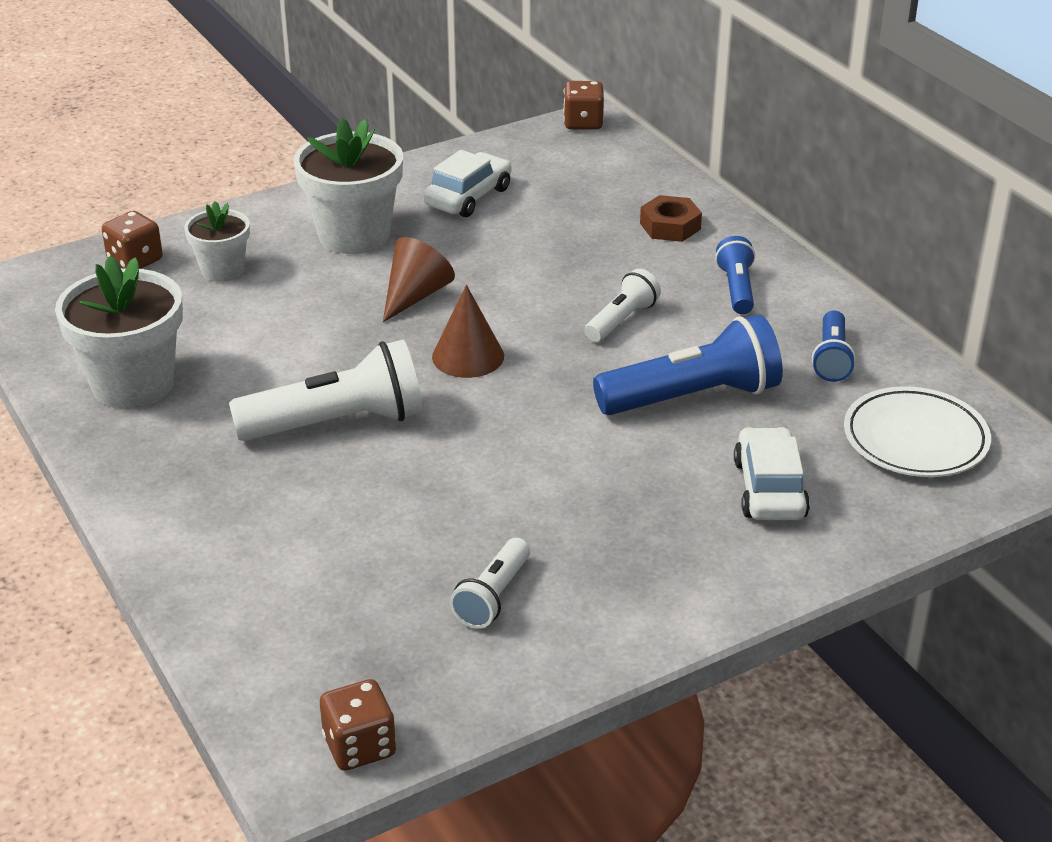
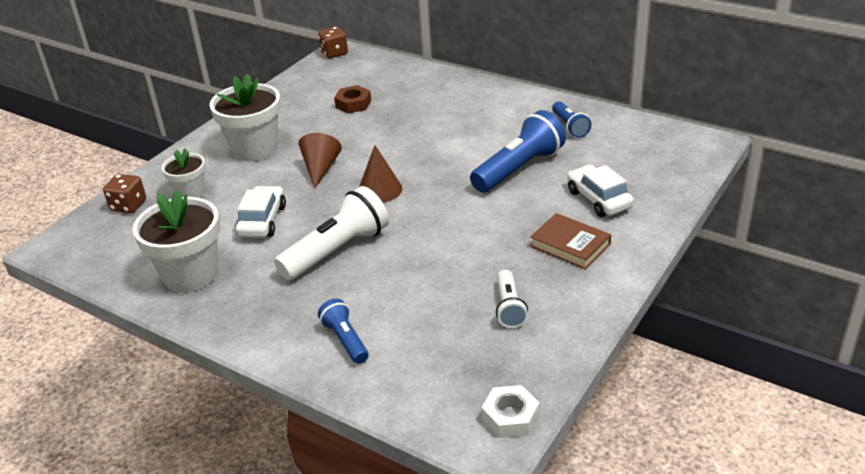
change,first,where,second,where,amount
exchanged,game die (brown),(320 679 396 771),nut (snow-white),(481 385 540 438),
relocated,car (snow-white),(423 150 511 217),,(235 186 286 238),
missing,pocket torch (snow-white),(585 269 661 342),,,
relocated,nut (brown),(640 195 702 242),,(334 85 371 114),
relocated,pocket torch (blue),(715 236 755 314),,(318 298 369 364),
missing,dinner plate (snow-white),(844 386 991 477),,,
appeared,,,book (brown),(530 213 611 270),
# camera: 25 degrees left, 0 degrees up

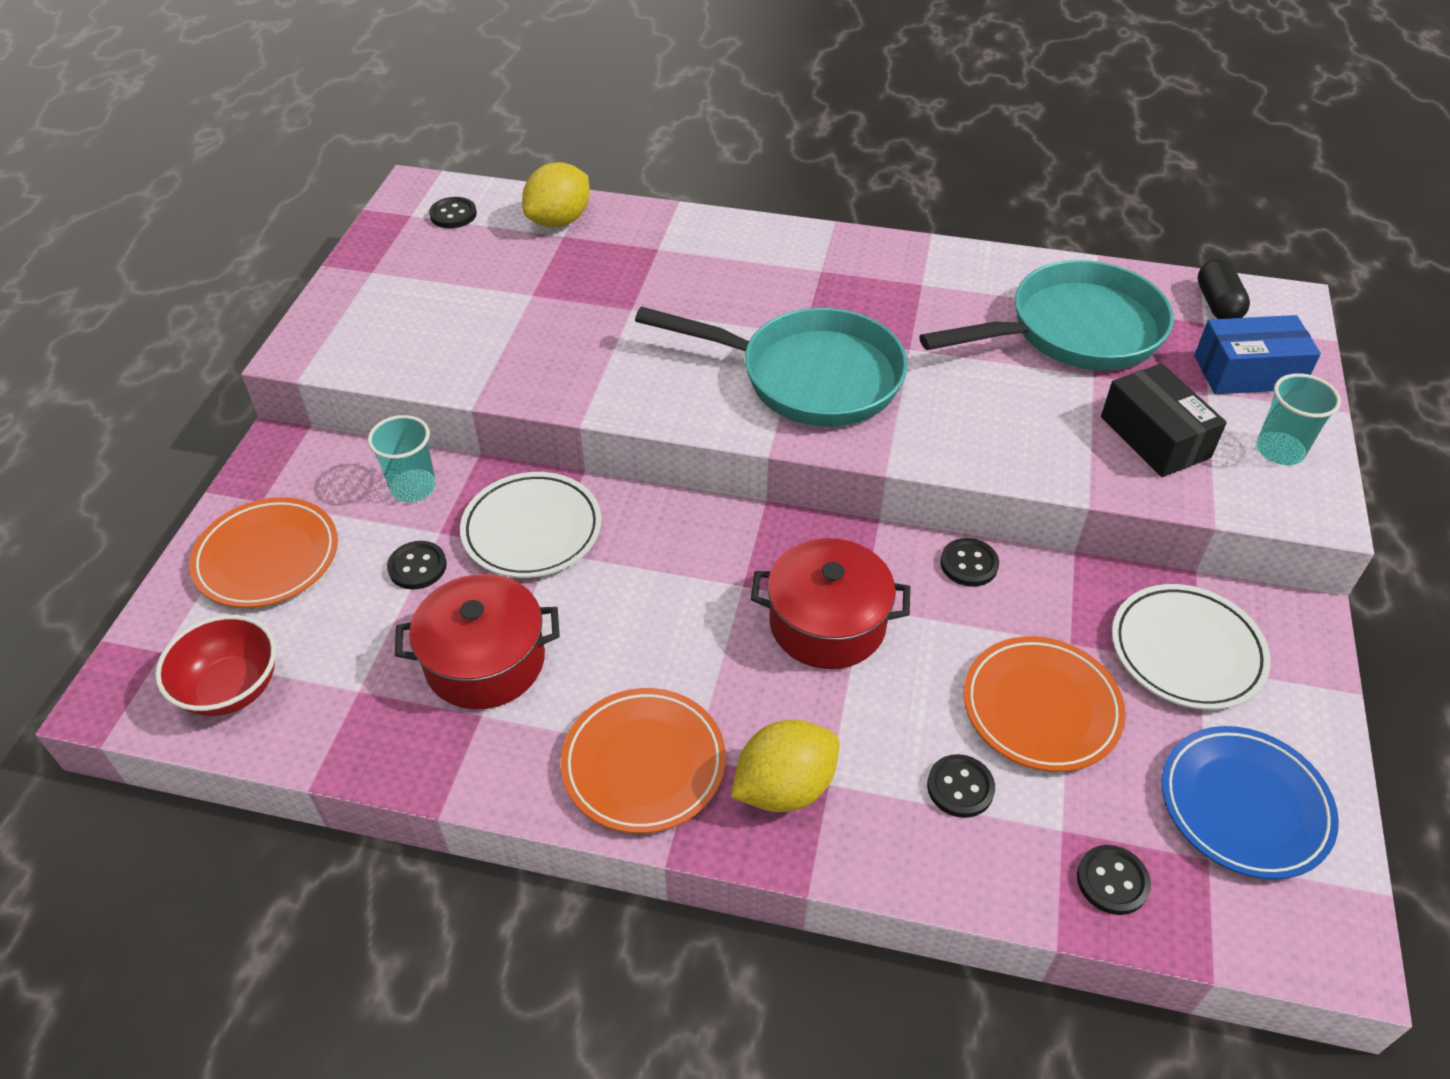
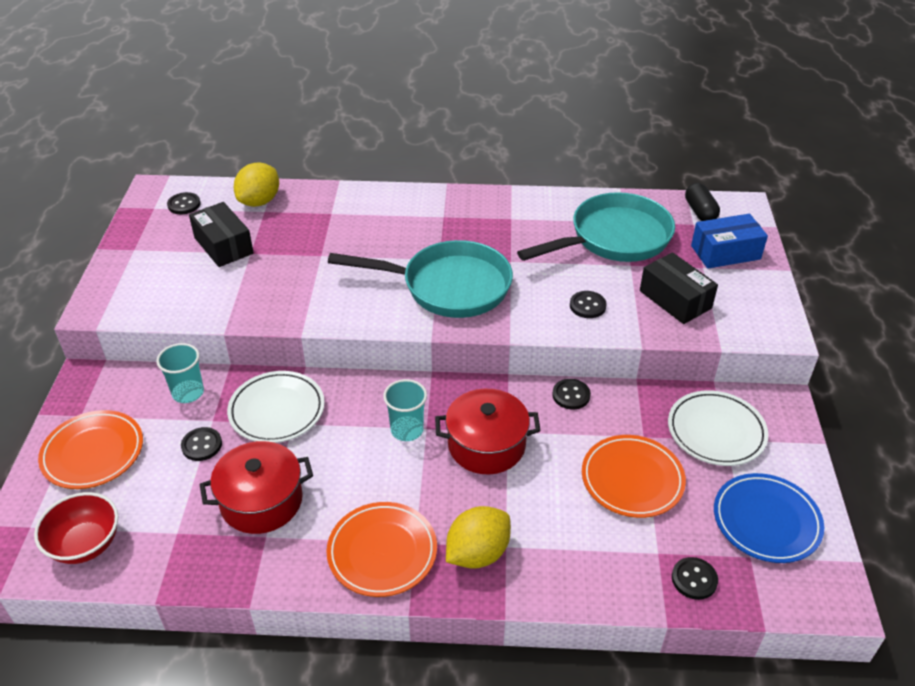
change,first,where,second,where,amount
relocated,shirt button (ebony),(927 754 995 818),,(570 291 607 318),
relocated,beaker (aqua),(1256 373 1341 465),,(383 379 427 441),
appeared,,,box (ebony),(189 202 254 267),
# camera: 10 degrees left, 5 degrees down

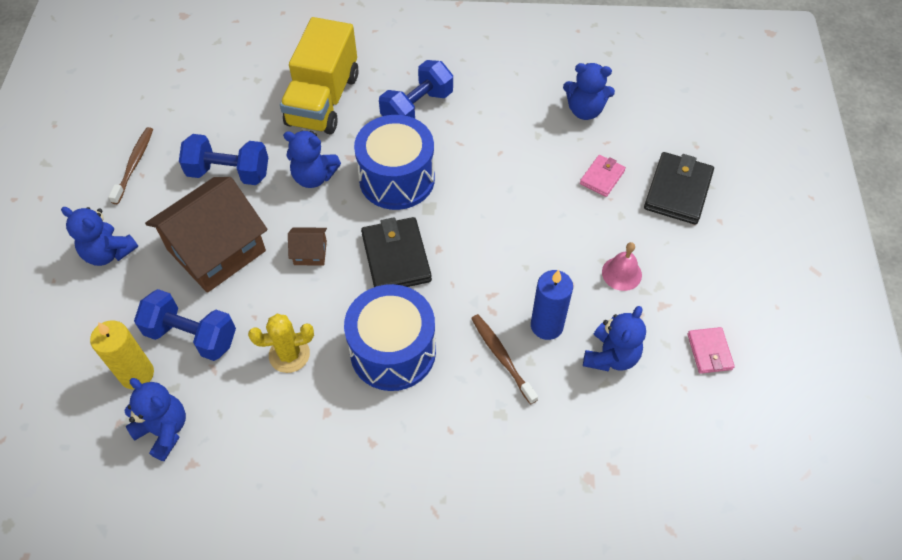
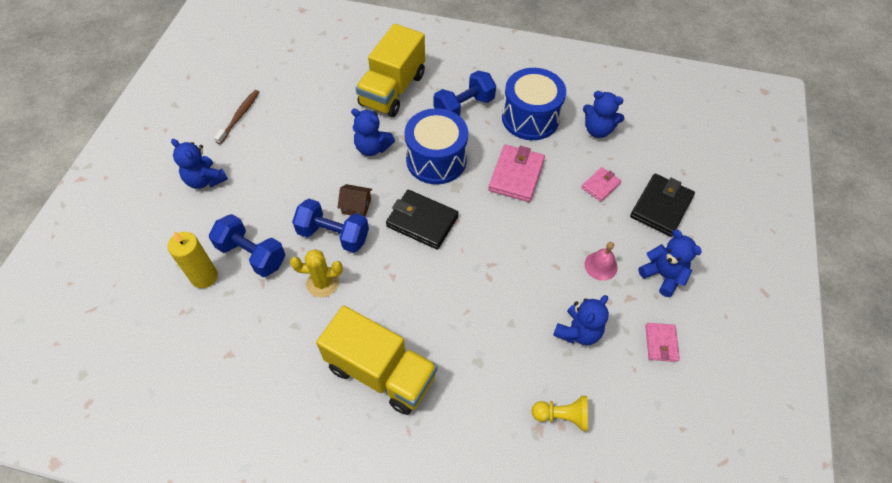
change,first,where,second,where,amount
relocated,stuffed bear (blue),(124 378 186 461),,(638 230 702 297),
missing,house (brown),(145 177 268 293),,,
relocated,free weight (blue),(179 134 268 185),,(292 199 369 253),
relocated,toy drum (blue),(344 284 436 391),,(502 68 566 140),
spun,card wallet (ebony),(361 217 432 287),,(386 190 459 250),60 degrees counterclockwise
missing,toothbrush (brown),(471 314 538 404),,,
missing,wax candle (blue),(531 270 573 340),,,
appeared,,,toy truck (bright yellow),(316 305 438 415),
appeared,,,card wallet (rose-pink),(488 145 545 202),
appeared,,,chess pawn (bright yellow),(532 396 588 431),
# camera: 10 degrees right, 0 degrees up

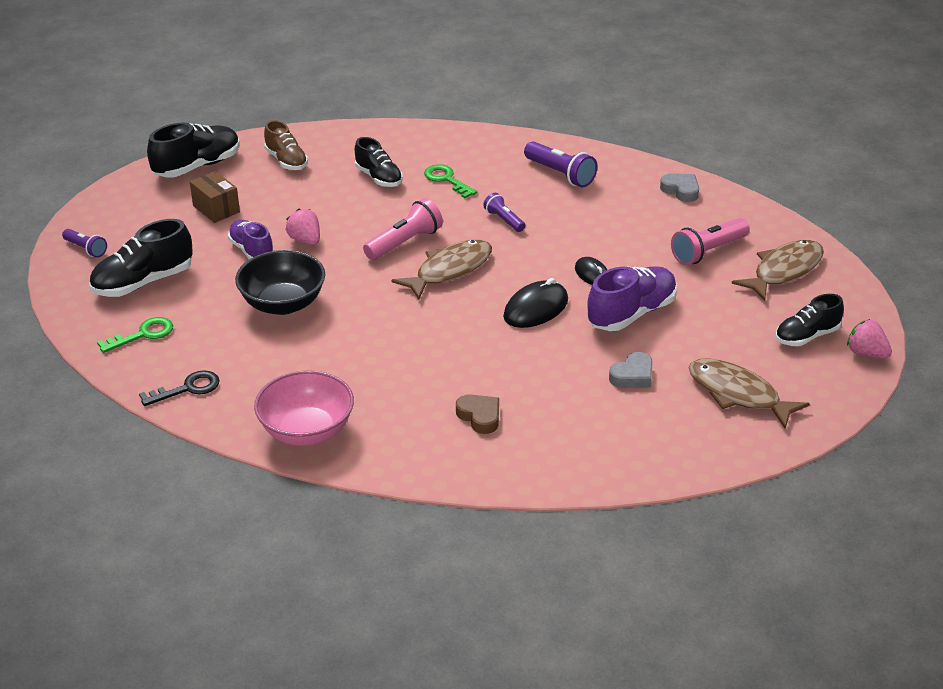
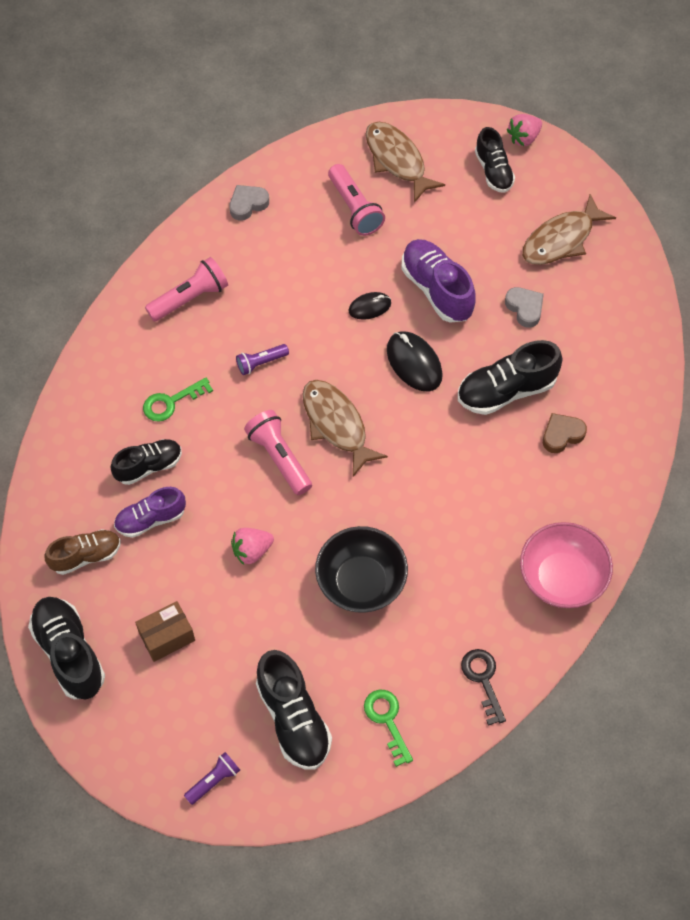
change,first,where,second,where,amount
relocated,sneaker (royal purple),(228 220 274 259),,(114 487 186 538),
colour,pocket torch (royal purple),(524 141 597 187),pocket torch (rose-pink),(145 257 228 321),
appeared,,,sneaker (ebony),(458 340 563 415),
# camera: 80 degrees left, 25 degrees up

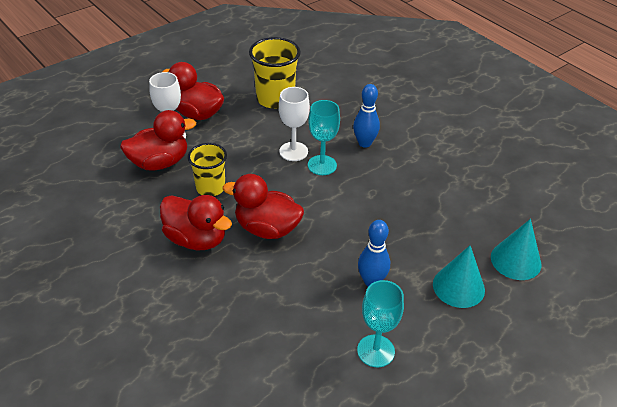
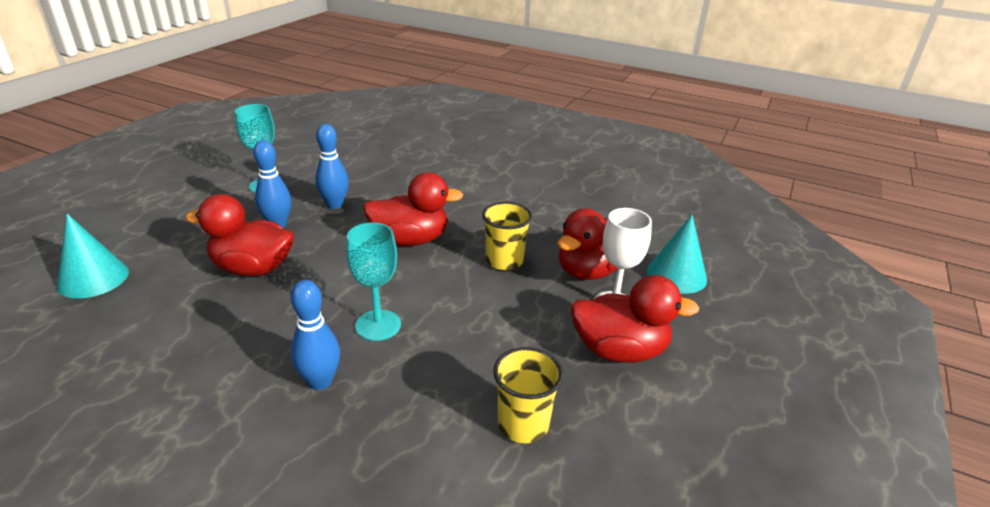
change,first,where,second,where,amount
relocated,toy duck (crimson),(160 195 232 250),,(185 194 294 276),
size,beaker (bright yellow),(249 37 301 109),,(493 347 563 443),x0.67
missing,chalice (snow-white),(279 87 310 161),,,
relocated,cone (aqua),(433 246 485 308),,(647 215 707 294),
appeared,,,bowling pin (blue),(315 124 349 209),
# camera: 155 degrees right, 10 degrees down

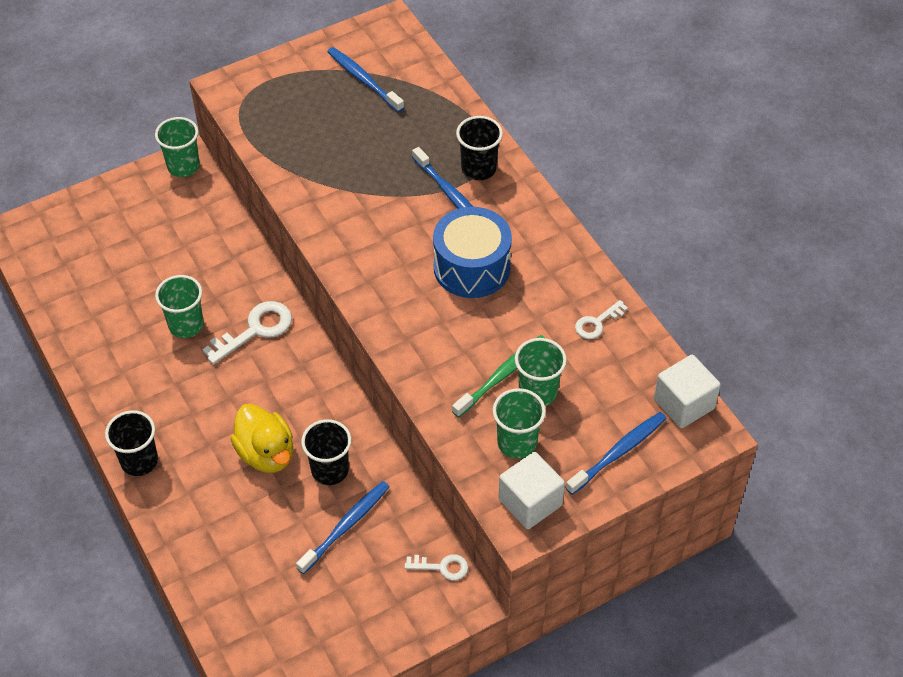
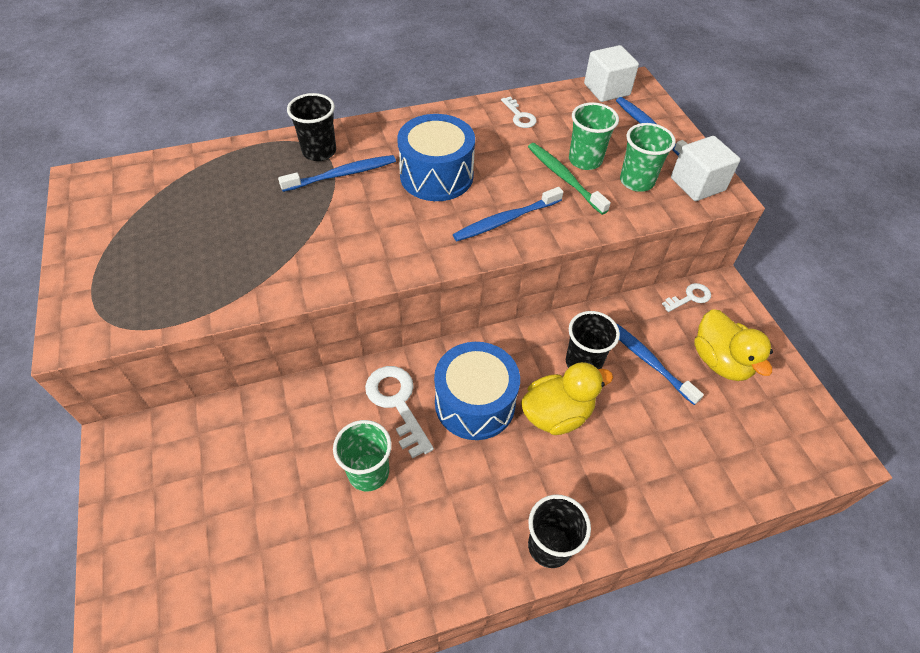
change,first,where,second,where,amount
missing,beaker (emerald),(155 117 200 177),,,
relocated,toothbrush (blue),(327 47 404 112),,(453 187 563 241),
spun,latchkey (snow-white),(404 554 468 580),,(662 283 711 312),45 degrees clockwise
appeared,,,toy drum (blue),(434 342 520 440),
appeared,,,toy duck (bright yellow),(694 309 773 381),
# camera: 80 degrees left, 0 degrees up

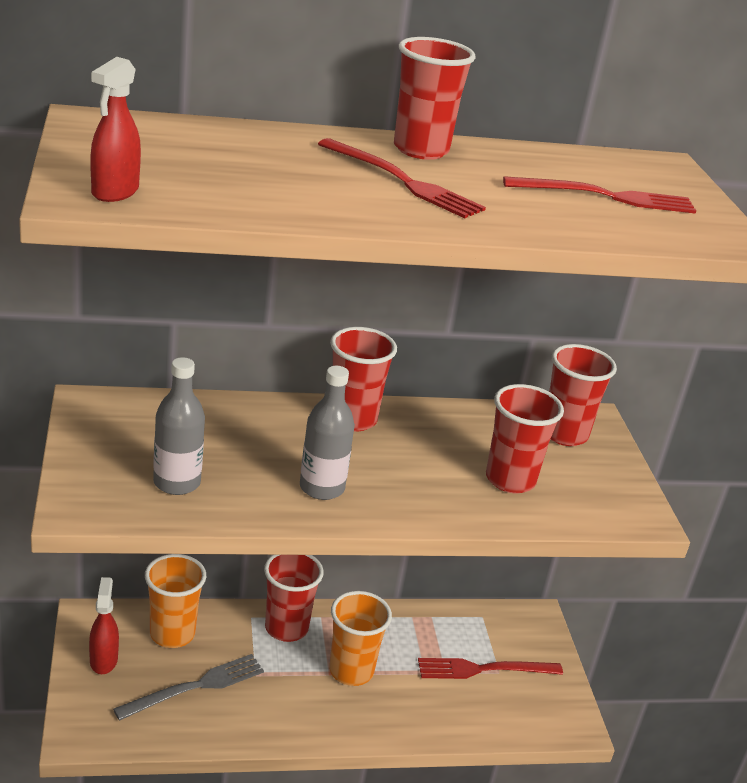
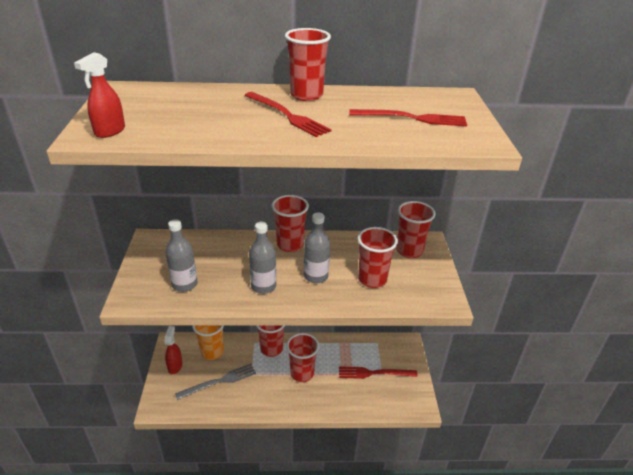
change,first,where,second,where,amount
colour,beaker (orange-coloured),(329 591 392 686),beaker (crimson),(286 333 319 382),
appeared,,,bottle (gray),(304 213 330 283),
# camera: 10 degrees right, 5 degrees up

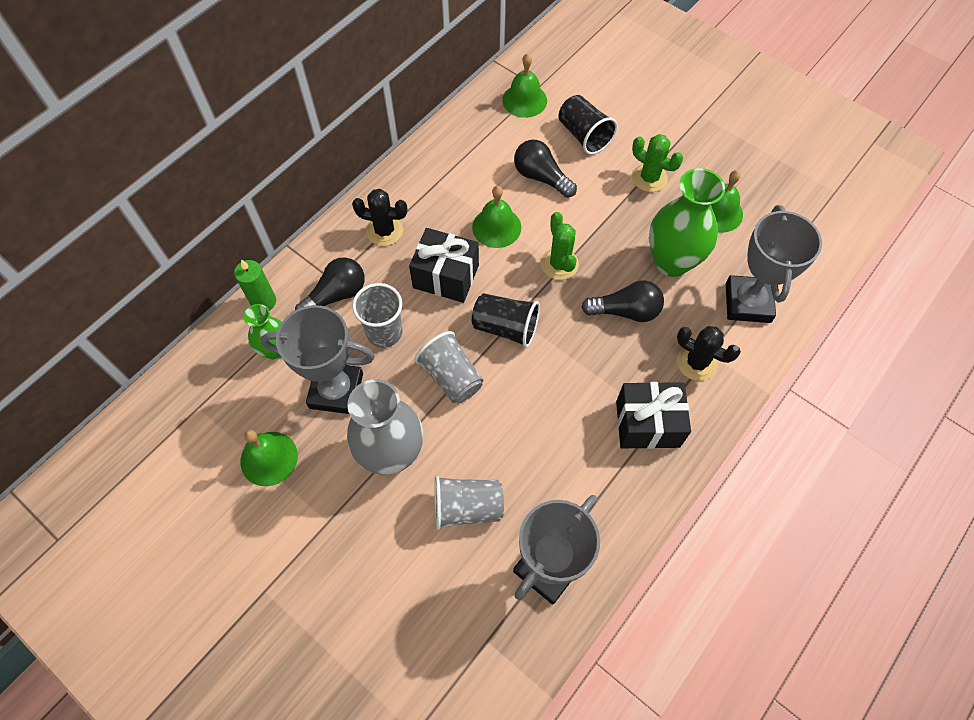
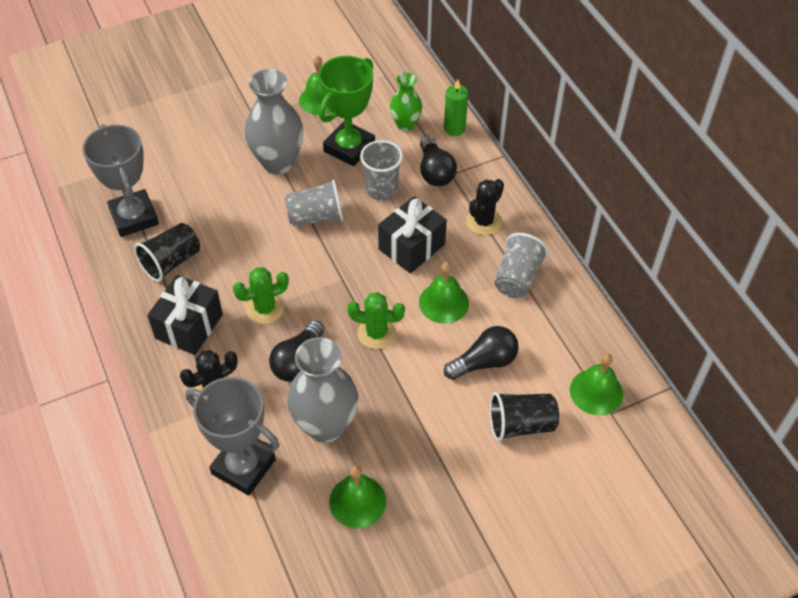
change,first,where,second,where,amount
colour,award cup (gray),(260 305 375 414),award cup (emerald),(318 56 375 166),
relocated,beaker (gray),(434 476 504 530),,(495 233 548 298),
relocated,beaker (ebony),(472 293 540 348),,(134 223 200 282),
relocated,saguaro cactus (emerald),(632 134 683 192),,(233 267 289 324),
colour,flower vase (emerald),(649 168 725 277),flower vase (gray),(287 337 358 443),
# camera: 115 degrees right, 10 degrees down

